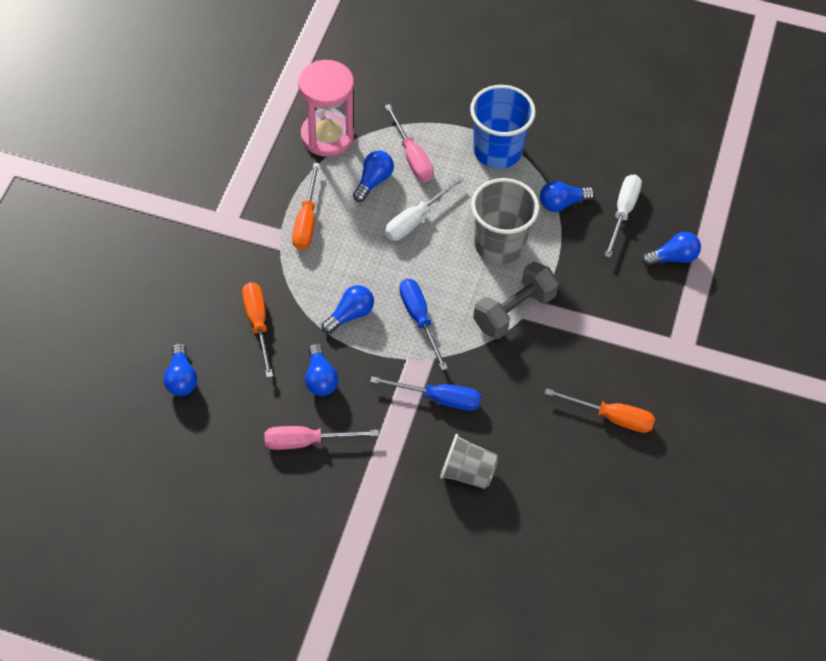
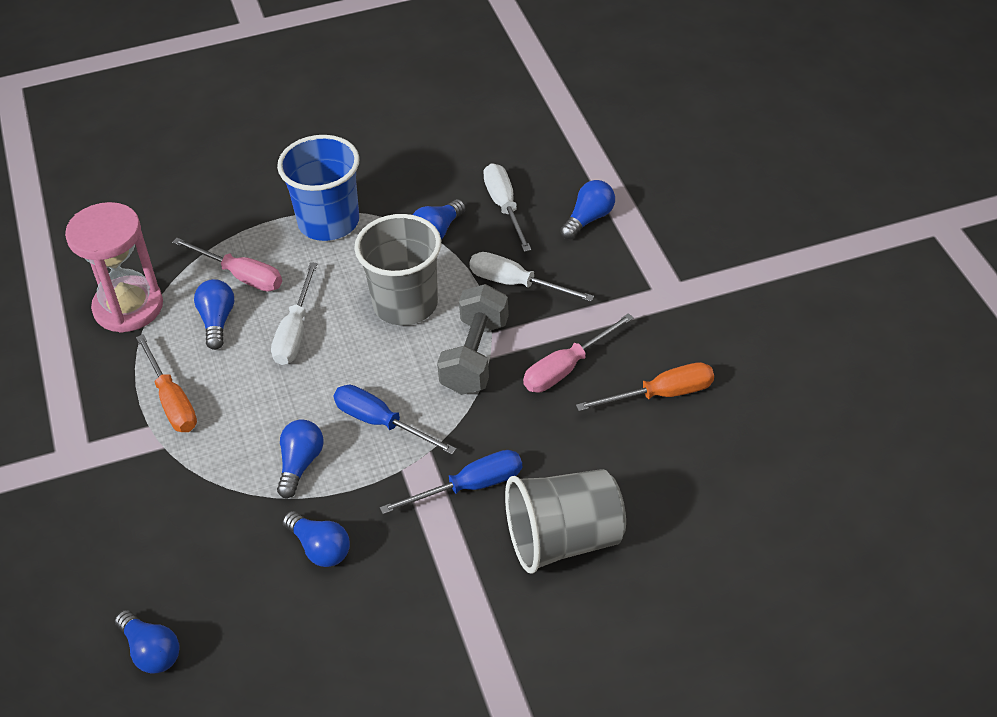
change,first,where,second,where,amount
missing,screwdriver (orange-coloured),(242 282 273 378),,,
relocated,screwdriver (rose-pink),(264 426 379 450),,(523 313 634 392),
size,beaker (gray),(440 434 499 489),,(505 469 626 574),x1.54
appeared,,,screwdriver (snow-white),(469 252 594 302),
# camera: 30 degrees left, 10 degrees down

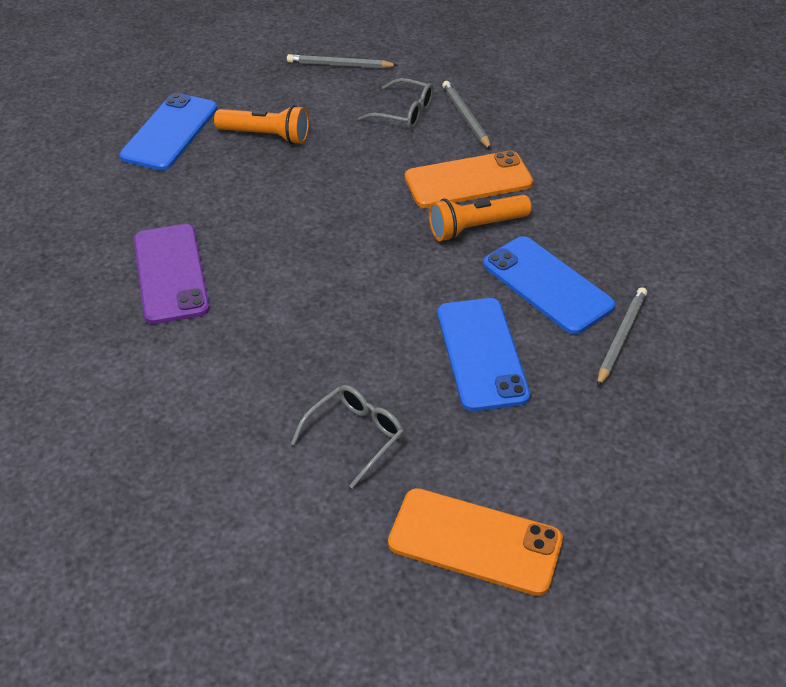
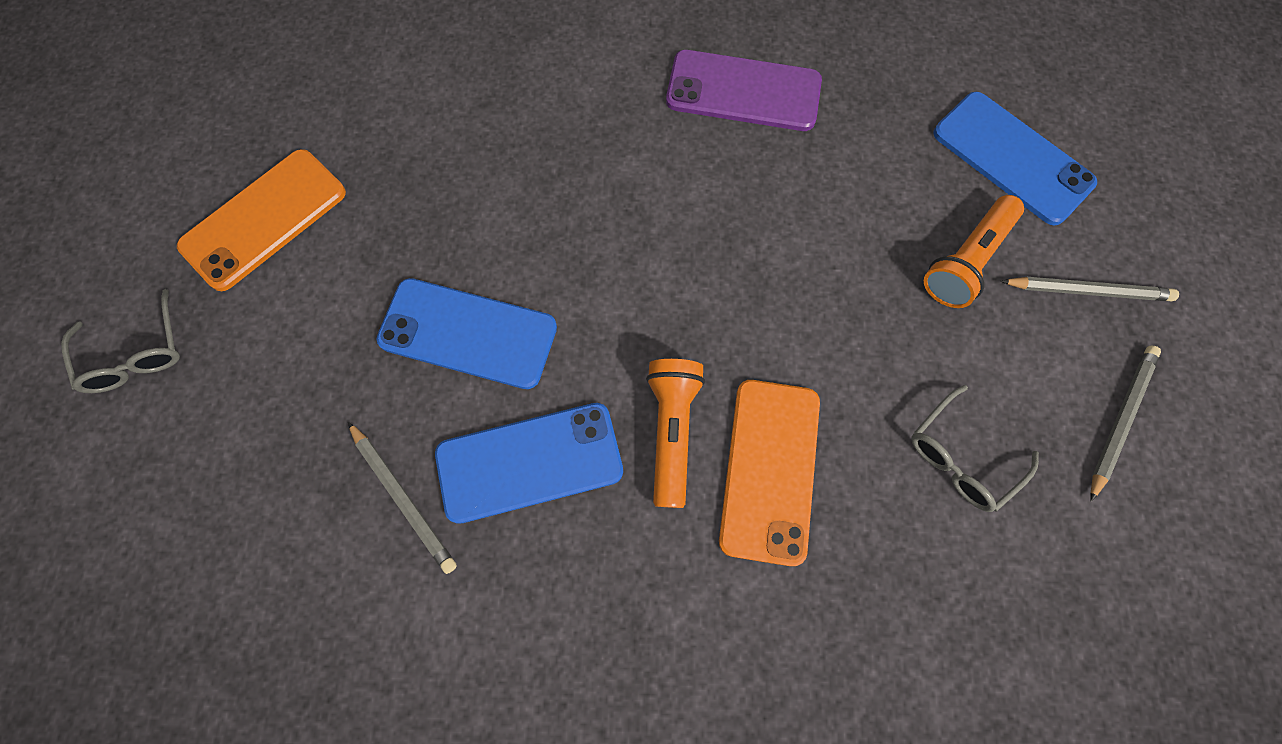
change,first,where,second,where,amount
relocated,glasses (gray),(291 385 404 488),,(61 289 180 393),
relocated,lead pencil (gray),(442 81 492 150),,(1000 277 1179 301),
# camera: 115 degrees right, 25 degrees up

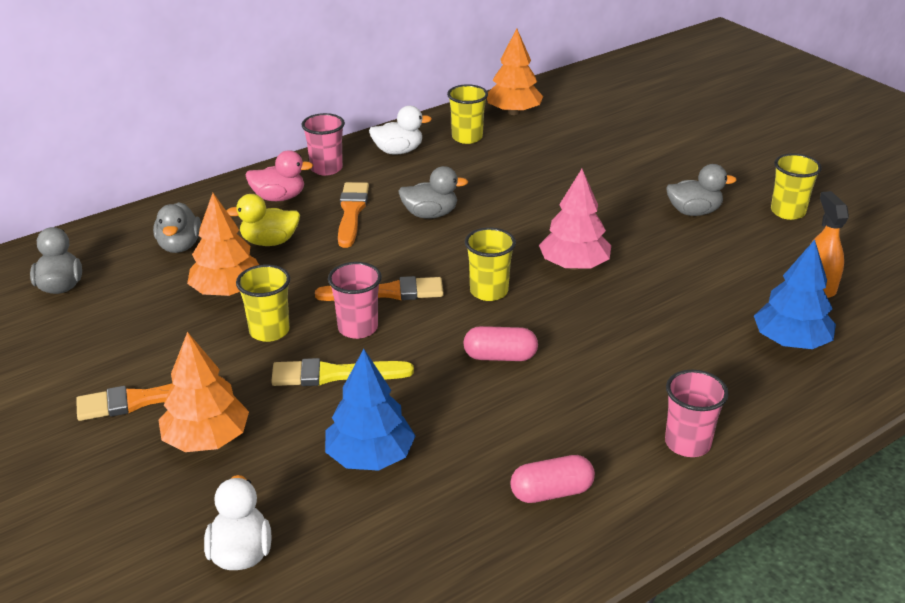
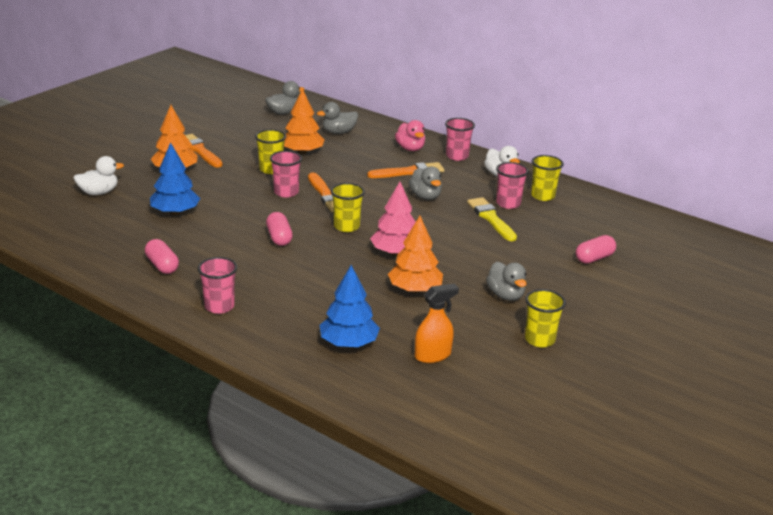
change,first,where,second,where,amount
missing,toy duck (bright yellow),(227 194 300 246),,,
relocated,brush (bright yellow),(271 358 414 386),,(467 197 517 241),
relocated,tree (orange-coloured),(487 29 544 115),,(388 216 443 293),
appeared,,,beaker (rose-pink),(496 162 529 209),
appeared,,,capsule (rose-pink),(576 235 616 264),
# camera: 70 degrees right, 5 degrees down

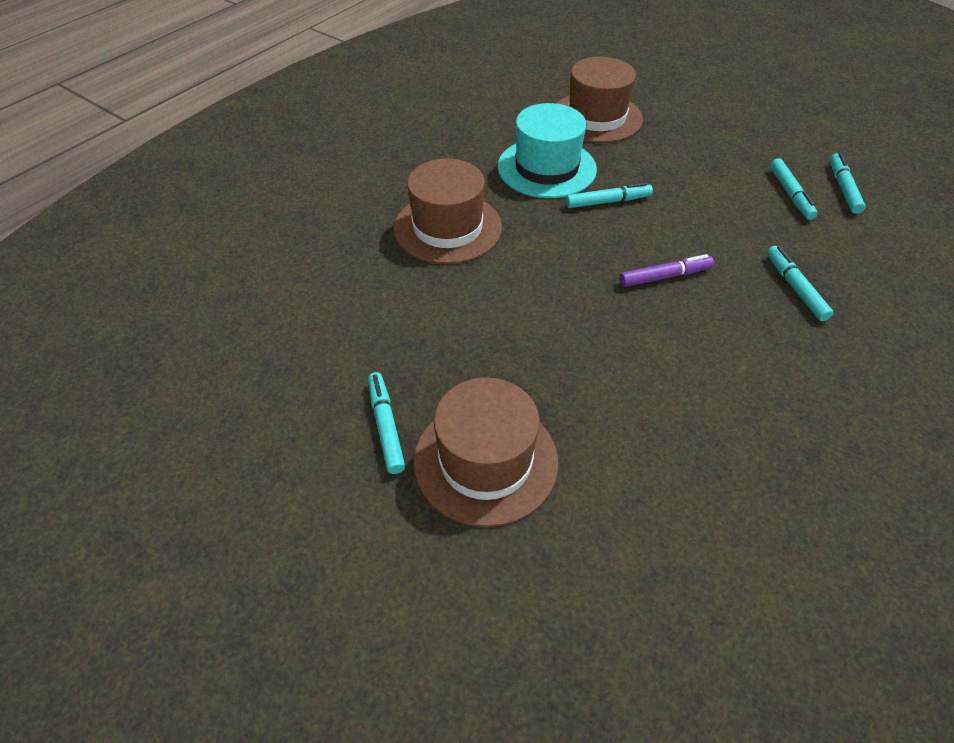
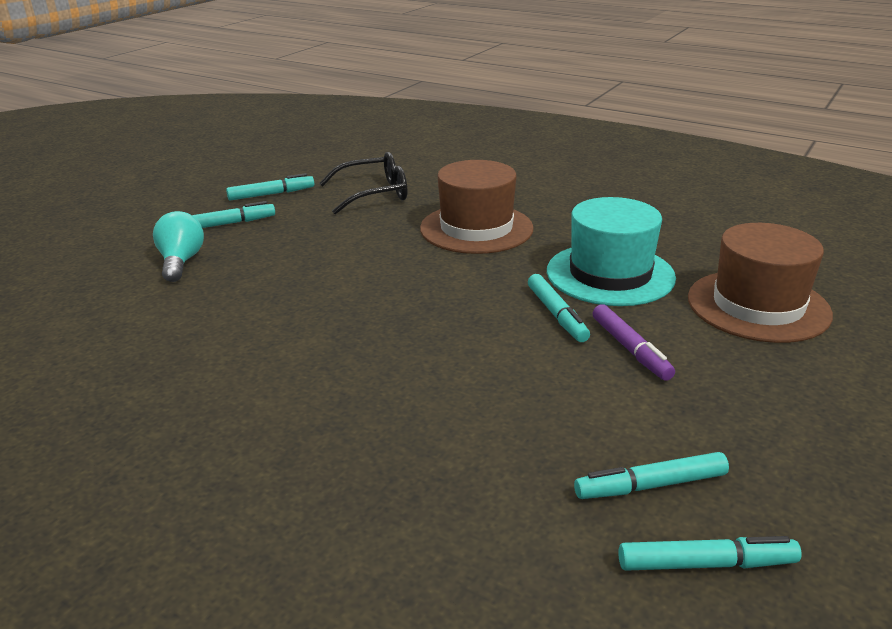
change,first,where,second,where,amount
exchanged,top hat (brown),(413 377 558 527),bulb (aqua),(153 211 204 282),
relocated,marker pen (royal purple),(619 254 714 287),,(593 304 675 381),
relocated,marker pen (aqua),(767 246 833 321),,(226 173 314 201),
appeared,,,glasses (ebony),(319 152 407 214),
# camera: 85 degrees right, 20 degrees down

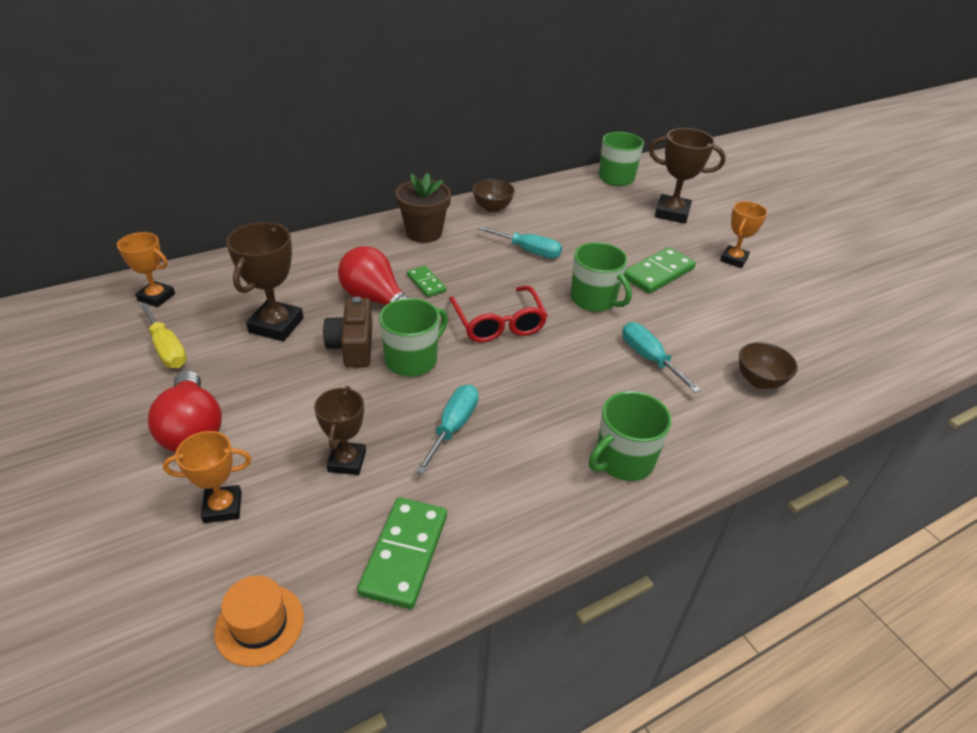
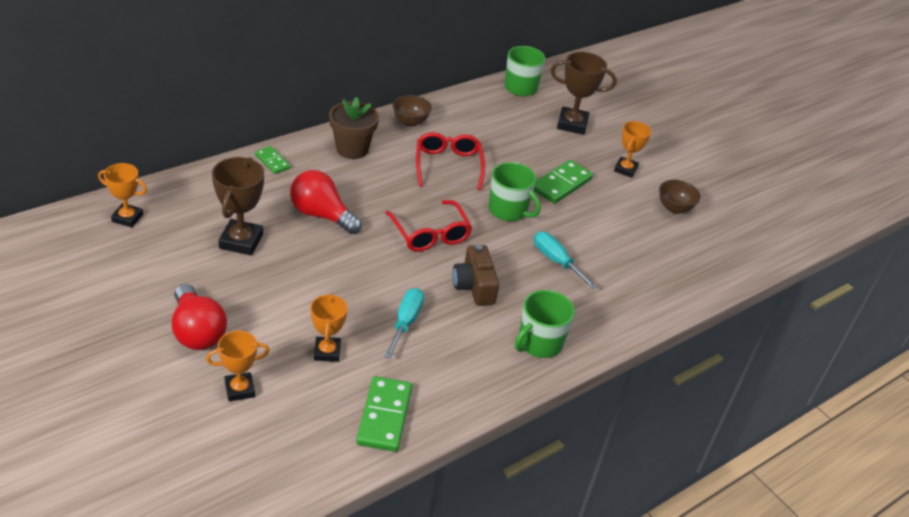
change,first,where,second,where,amount
missing,screwdriver (bright yellow),(139 303 187 368),,,
missing,top hat (orange-coloured),(214 575 304 667),,,
colour,award cup (brown),(314 386 366 475),award cup (orange-coloured),(310 293 348 362),
relocated,compact camera (brown),(323 297 372 368),,(453 244 499 306),
missing,tea mug (emerald),(379 298 448 377),,,
relocated,domino tile (emerald),(407 266 447 297),,(255 146 290 174),
exchanged,screwdriver (aqua),(478 226 562 259),glasses (crimson),(416 132 485 190),
relocated,bowl (brown),(739 342 798 389),,(659 180 700 214),
# camera: 10 degrees left, 0 degrees up

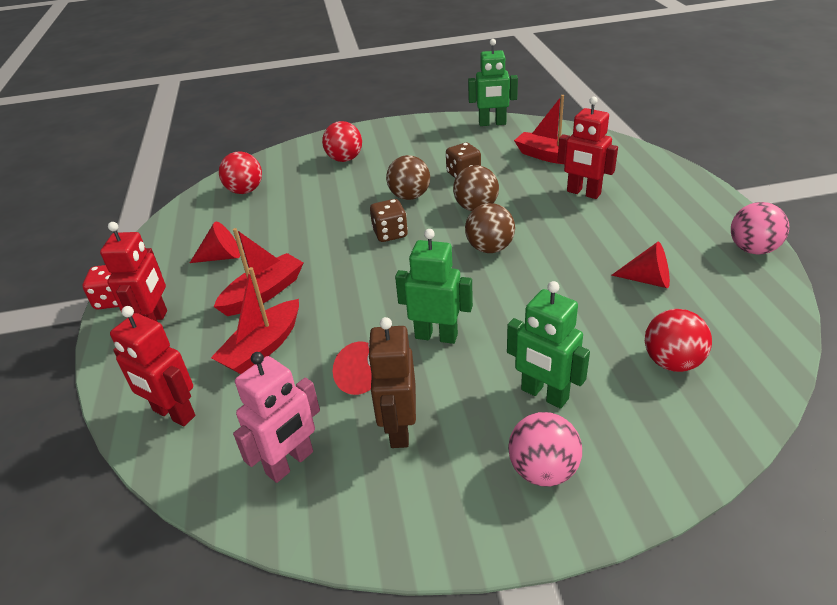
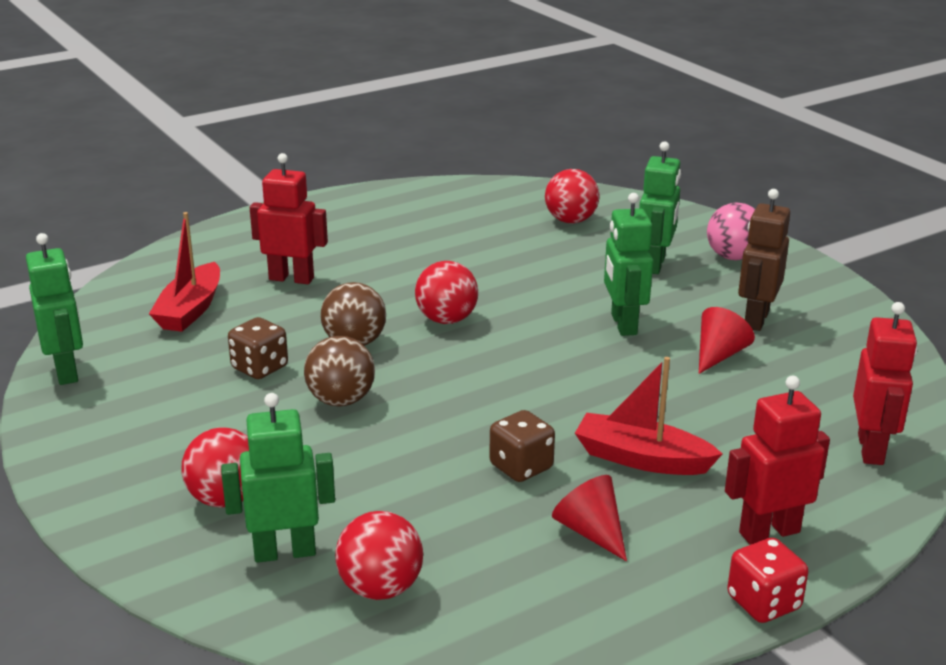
change,first,where,second,where,amount
missing,toy boat (crimson),(211 267 299 374),,,
missing,robot figure (rose-pink),(233 352 320 483),,,
spun,robot figure (brown),(367 317 416 448),,(738 189 790 331),135 degrees clockwise
relocated,game die (brown),(370 199 408 242),,(489 410 555 482),
colour,sphere (brown),(465 203 515 253),sphere (crimson),(415 261 478 324),
spun,robot figure (crimson),(557 97 618 199),,(250 153 328 284),90 degrees counterclockwise
missing,cone (crimson),(611 242 670 288),,,
missing,sphere (rose-pink),(731 202 789 255),,,
appeared,,,robot figure (emerald),(221 393 335 563),
# camera: 115 degrees left, 10 degrees down

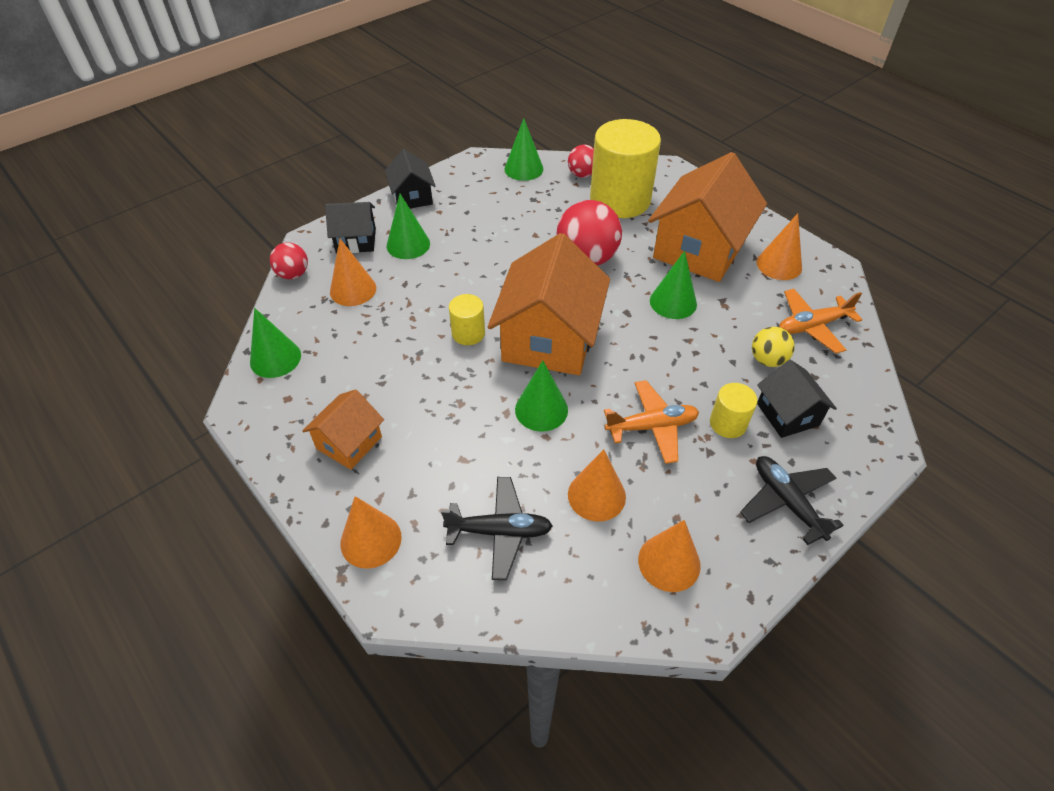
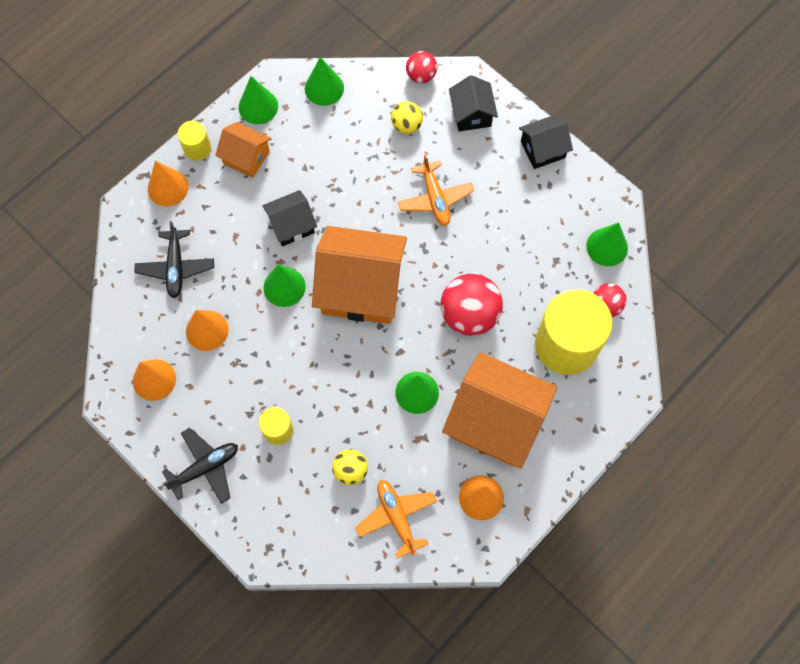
change,first,where,second,where,amount
exchanged,cone (orange-coloured),(330 239 376 306),sphere (bright yellow),(391 101 423 134),
relocated,cone (emerald),(387 194 430 259),,(238 76 278 124),
relocated,cylinder shape (bright yellow),(449 294 485 345),,(178 121 211 161),
relocated,toy plane (orange-coloured),(604 380 699 464),,(398 154 474 226),
relocated,house (ebony),(757 360 837 438),,(262 190 317 246),
# camera: 85 degrees right, 20 degrees up

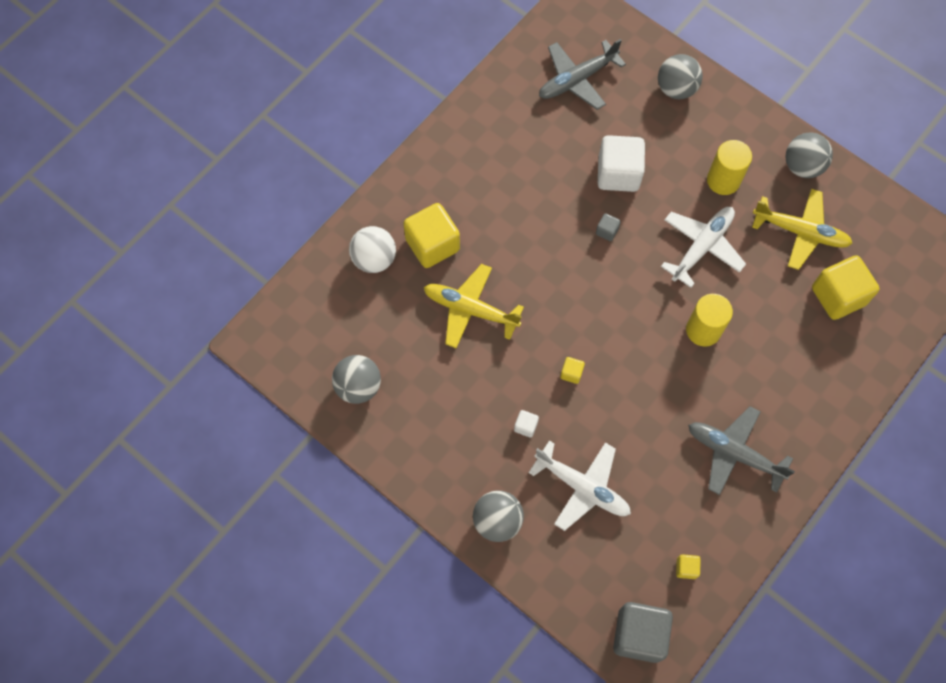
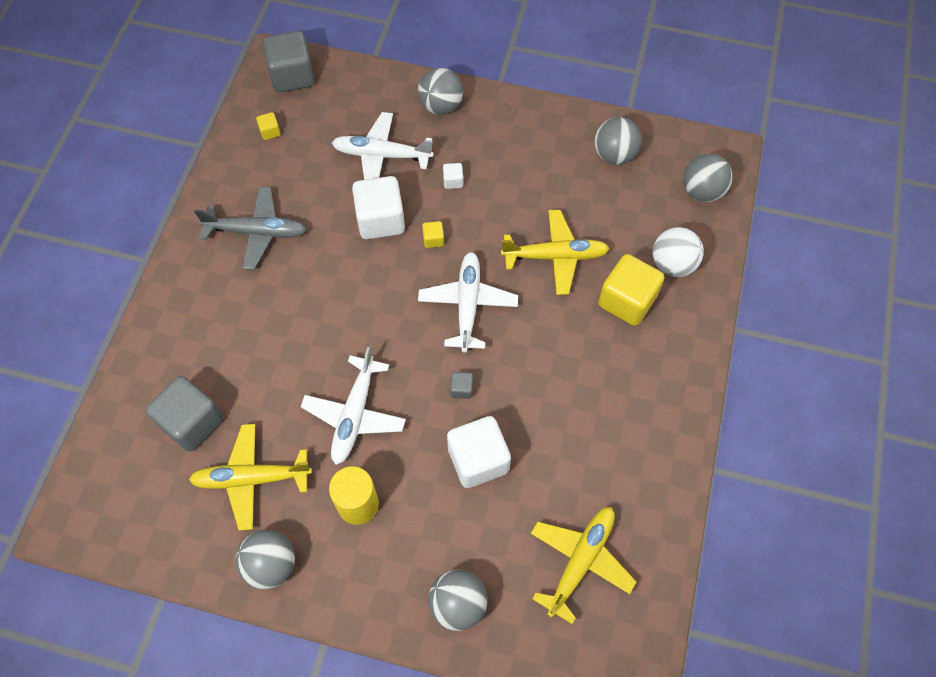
change,first,where,second,where,amount
colour,toy plane (gray),(539 39 626 110),toy plane (bright yellow),(531 507 636 624),
missing,cylinder shape (bright yellow),(686 294 733 346),,,
colour,solid cube (bright yellow),(812 255 880 320),solid cube (gray),(146 376 223 452),
appeared,,,solid cube (snow-white),(352 176 405 239),
appeared,,,toy plane (snow-white),(418 252 518 352),
appeared,,,sphere (gray),(683 154 733 202),
# camera: 155 degrees right, 5 degrees down

